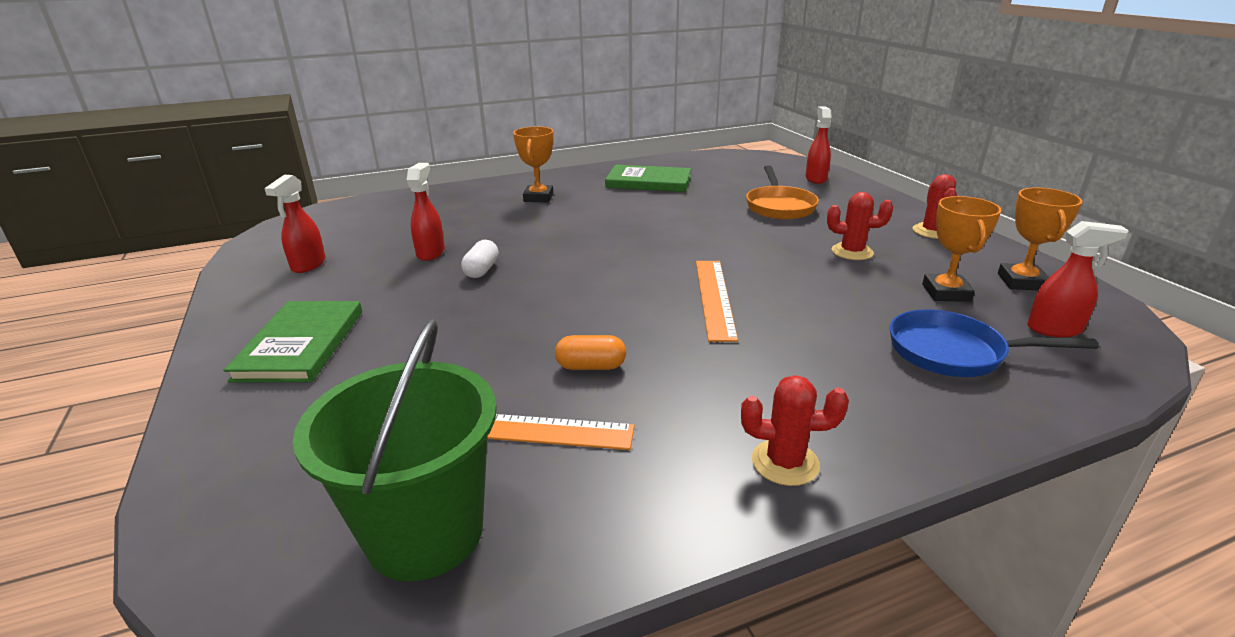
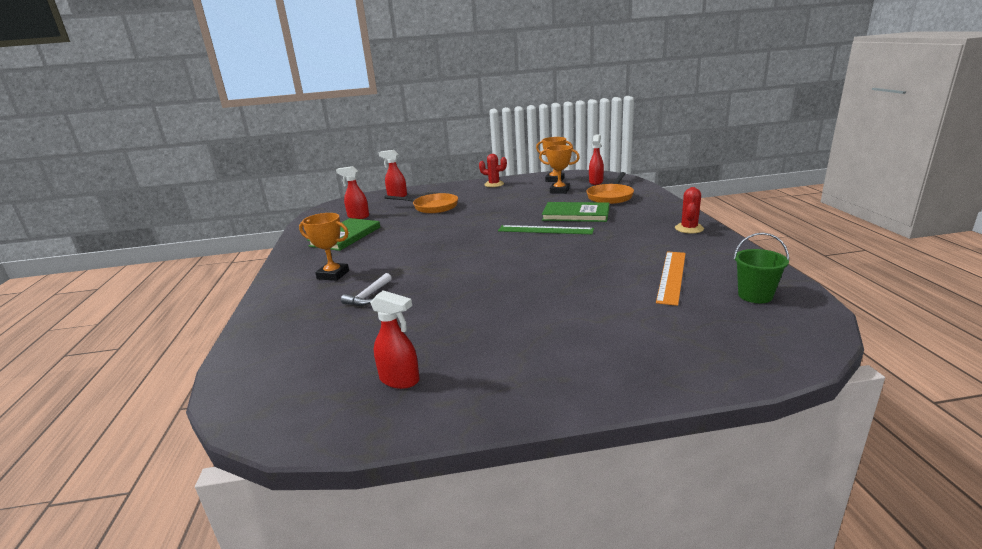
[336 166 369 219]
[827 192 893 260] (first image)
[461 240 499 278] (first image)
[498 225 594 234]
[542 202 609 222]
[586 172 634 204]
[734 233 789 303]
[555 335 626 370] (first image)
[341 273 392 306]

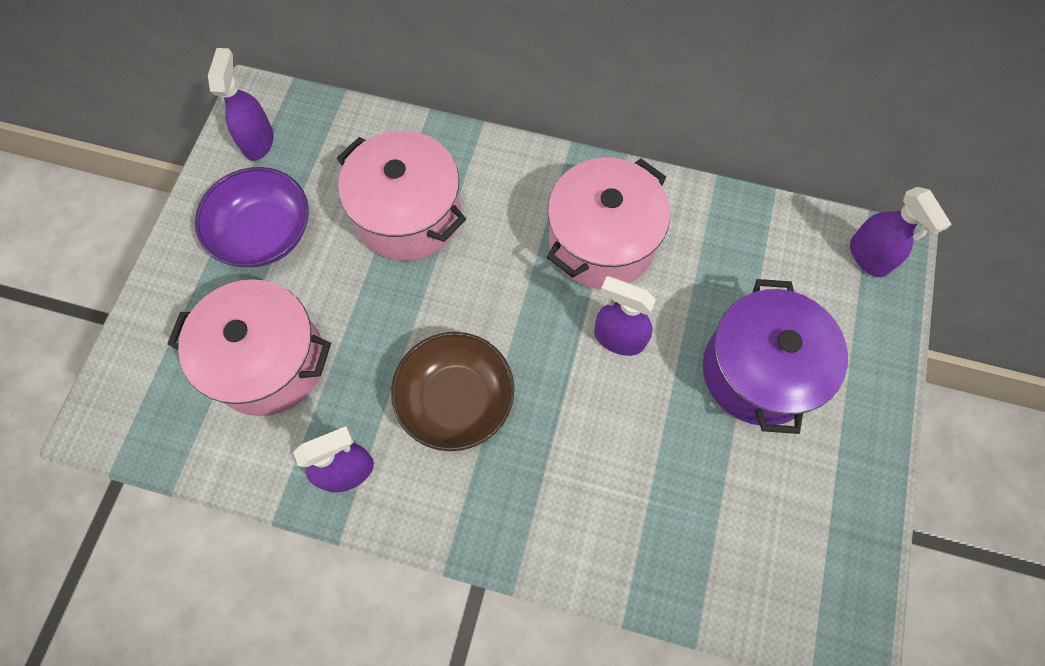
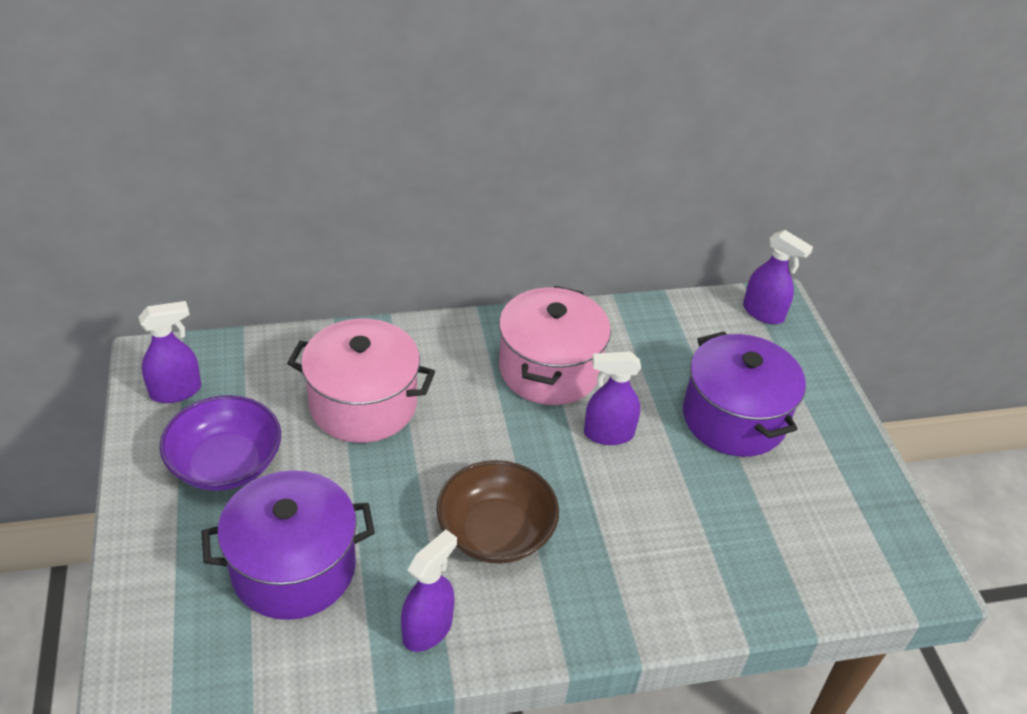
[139 301 201 403]
[201 470 375 620]

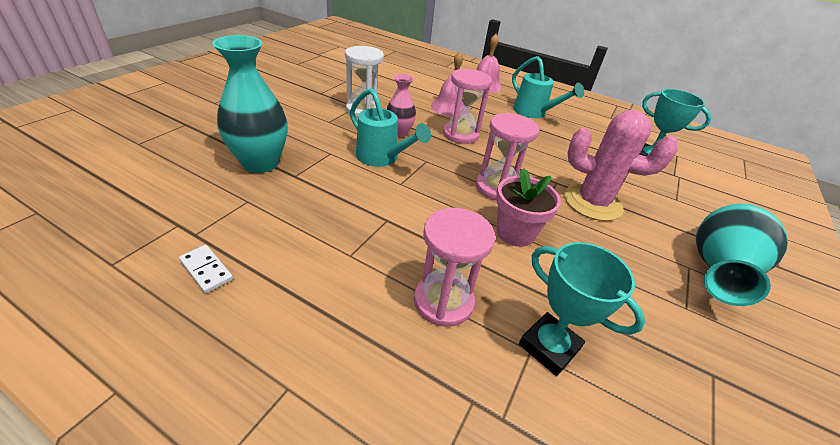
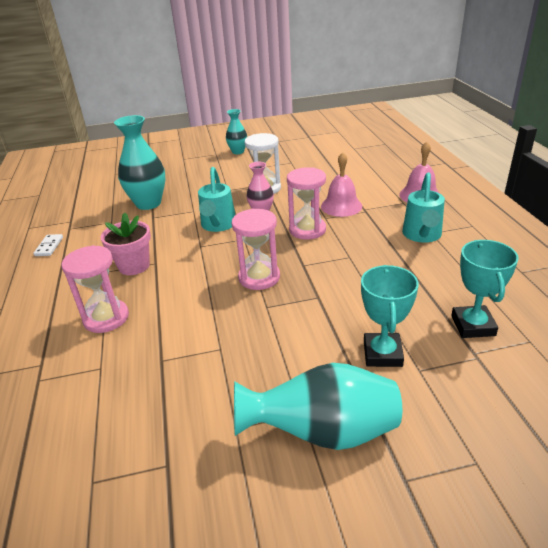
[565 110 678 221] (first image)
[101 212 151 275]
[361 265 419 367]
[226 109 247 154]

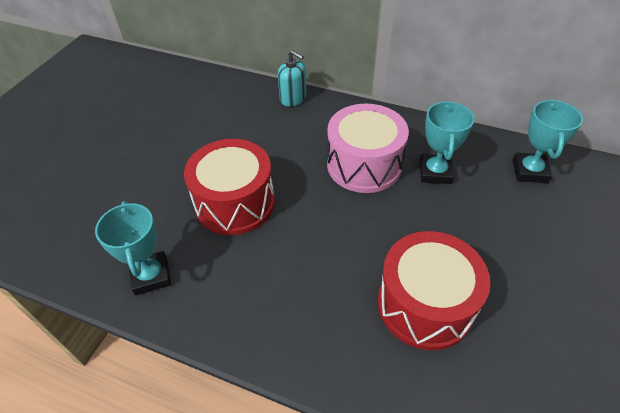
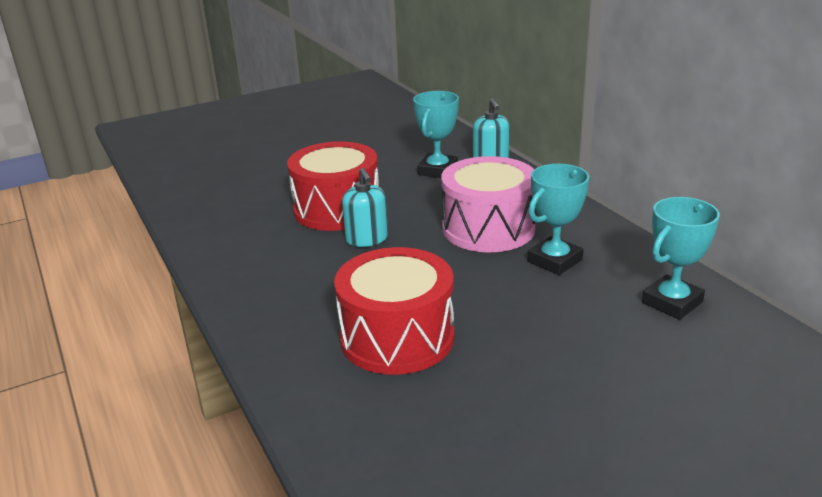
[413 91 459 178]
[342 168 388 247]

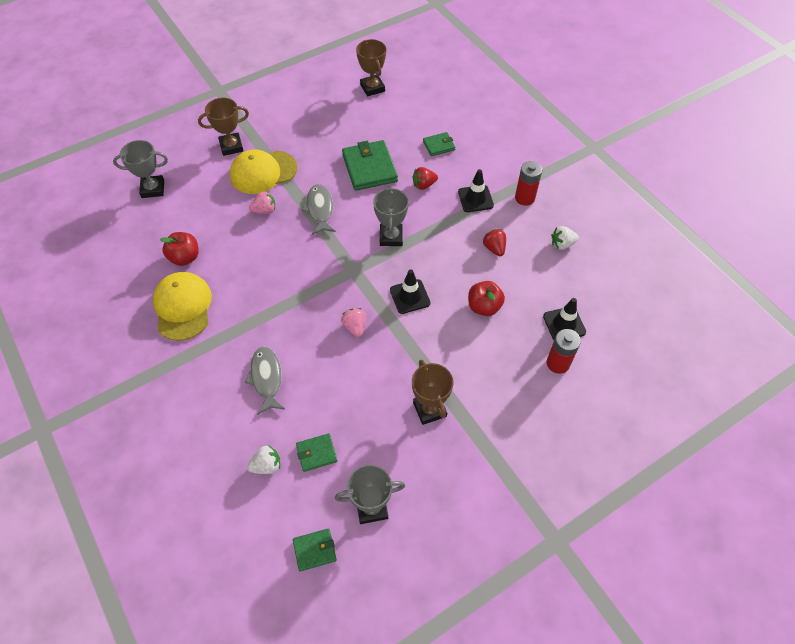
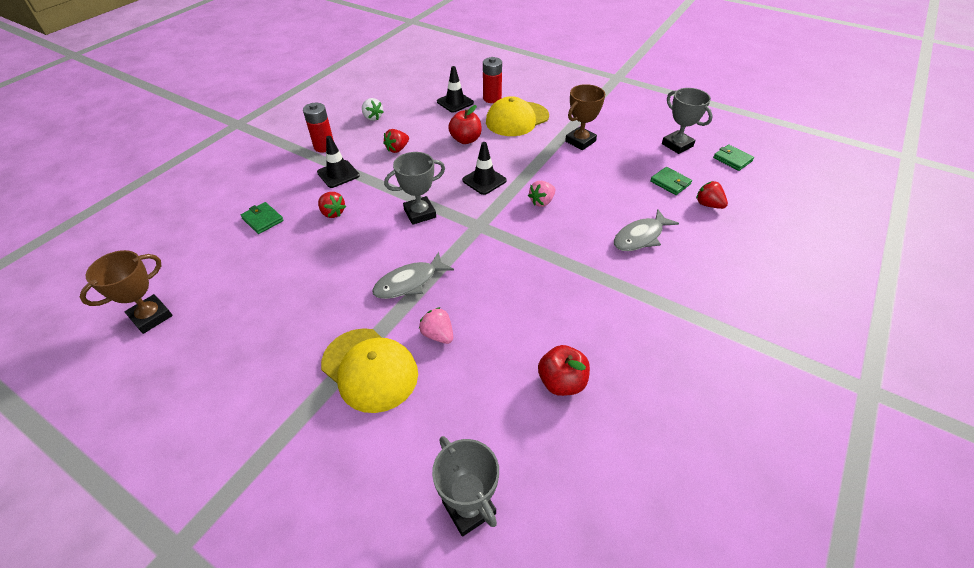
[198 98 249 156] (first image)
[342 140 398 191] (first image)
[486 96 549 136]
[696 181 728 209]

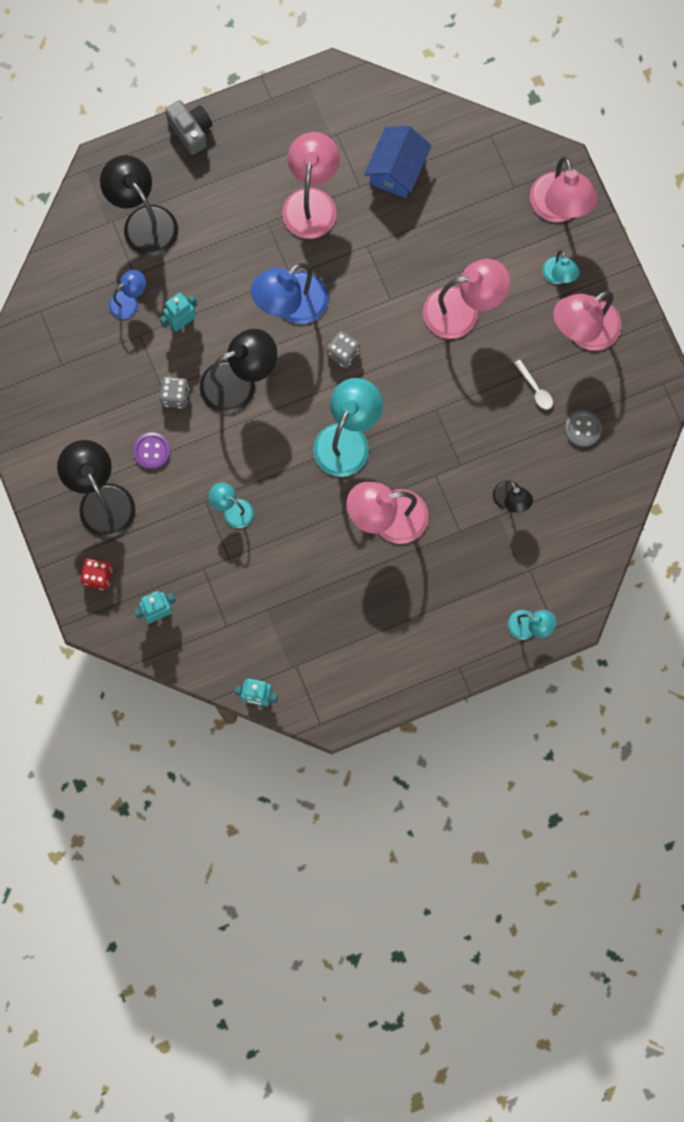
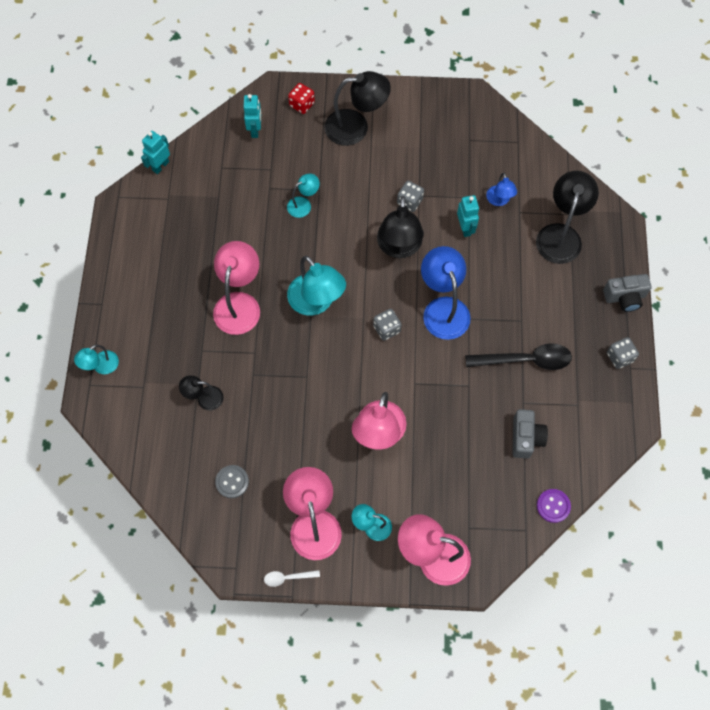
[513 409 548 459]
[465 343 572 370]
[536 171 599 264]
[264 570 320 587]
[537 489 571 523]
[607 337 639 369]

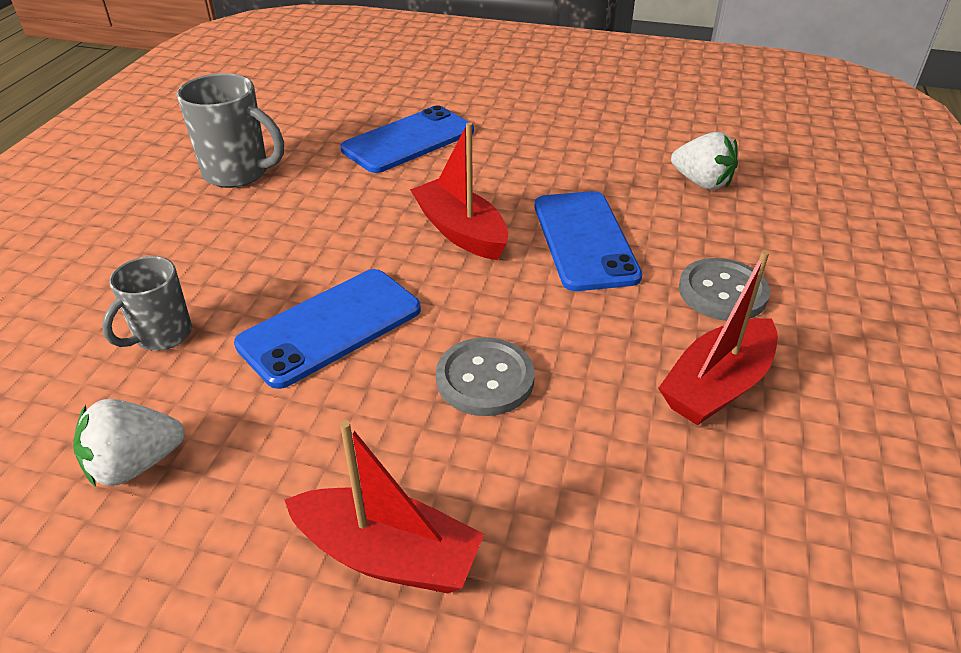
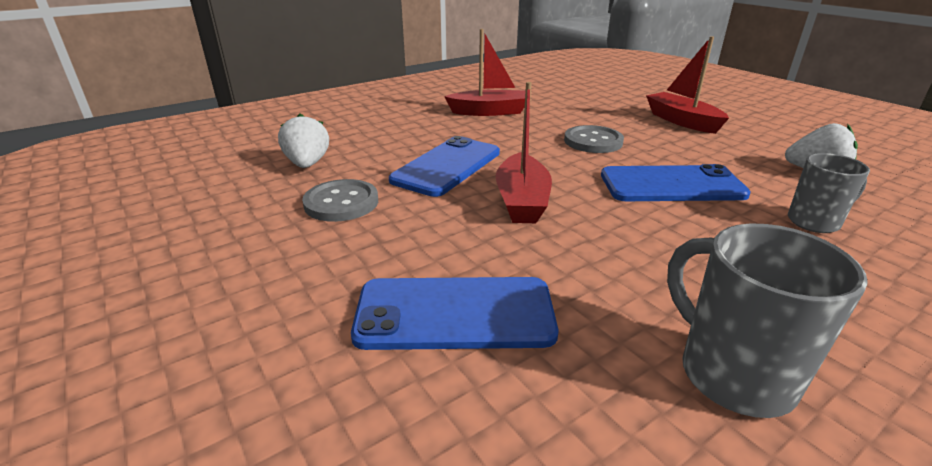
[302 179 378 222]

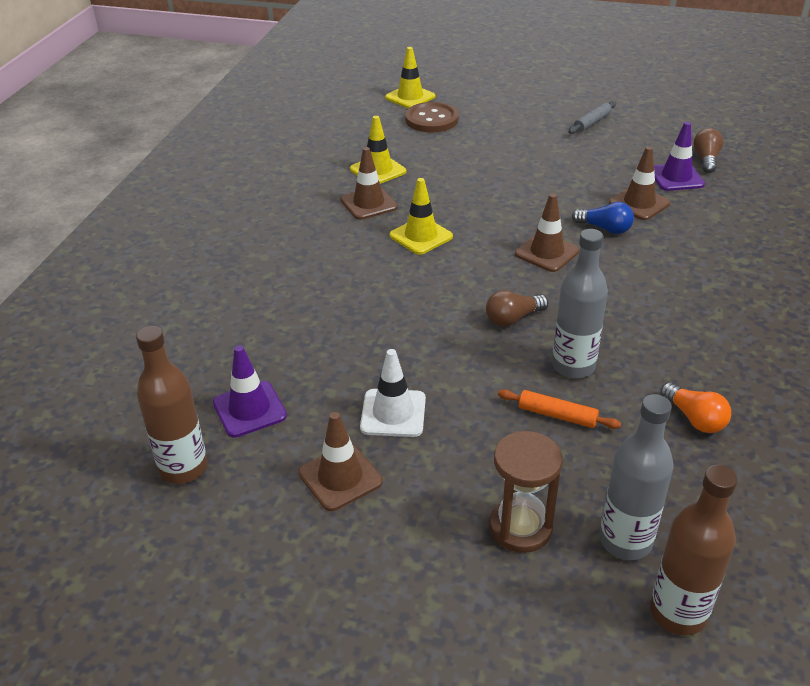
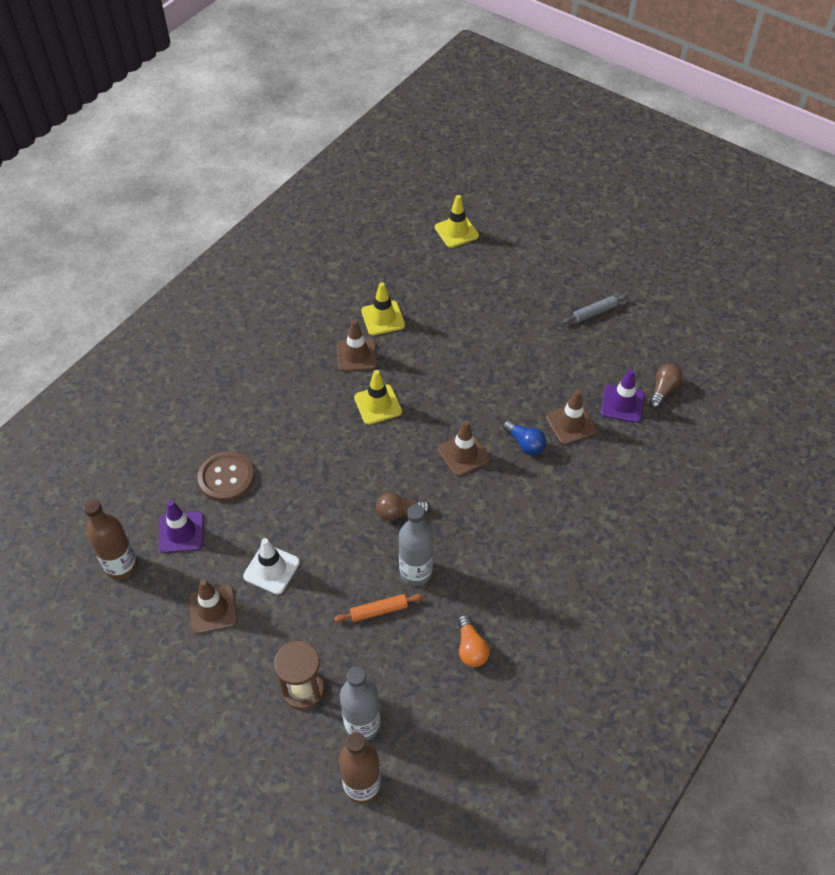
[197 451 254 502]
[334 594 423 622]

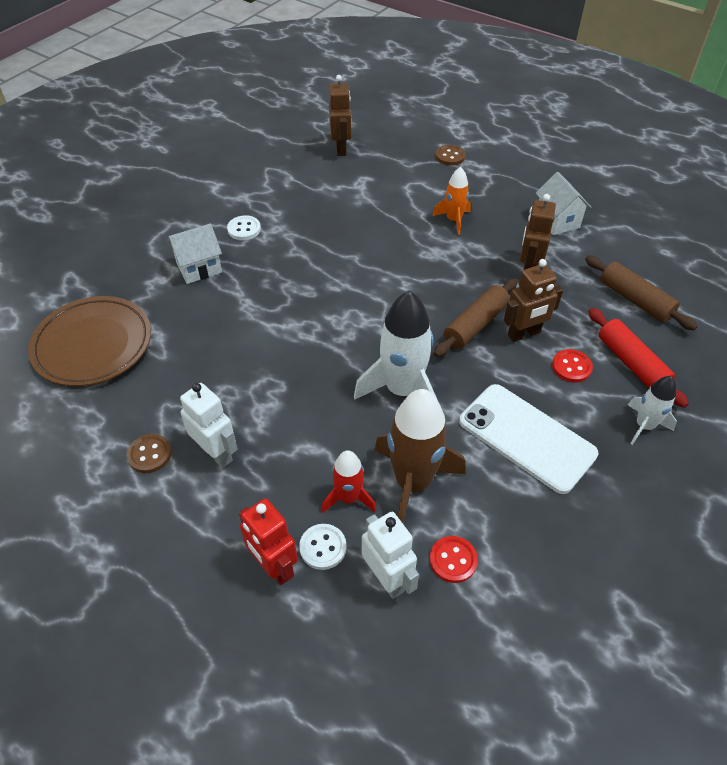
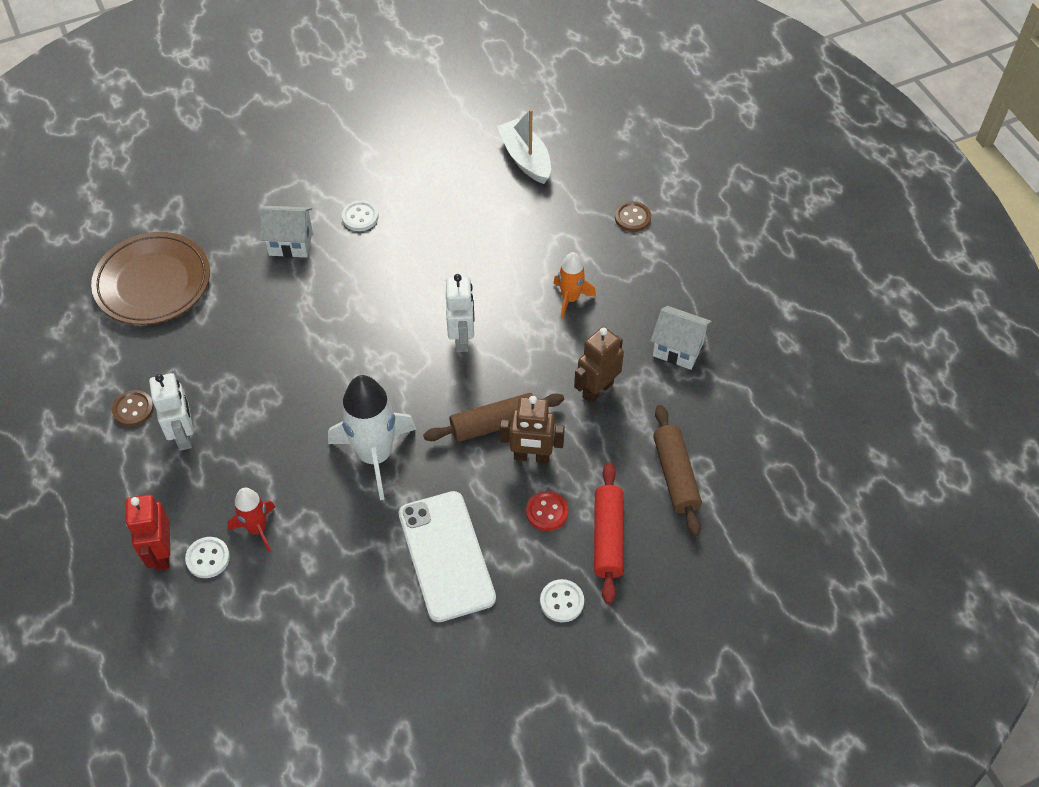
[497 109 551 184]
[651 306 712 370]
[540 579 584 622]
[374 389 466 523] (first image)
[446 274 475 352]
[430 536 478 583] (first image)

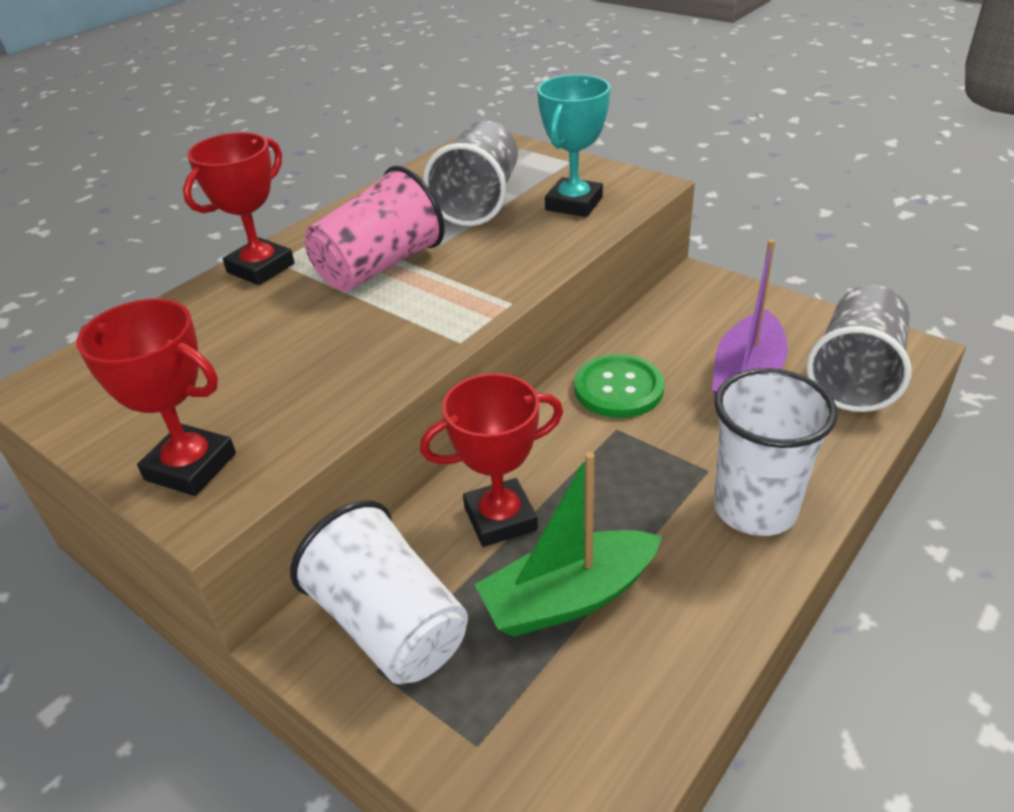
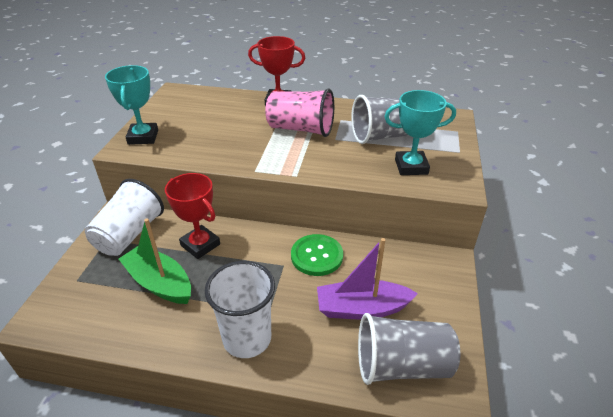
[105 65 158 145]

